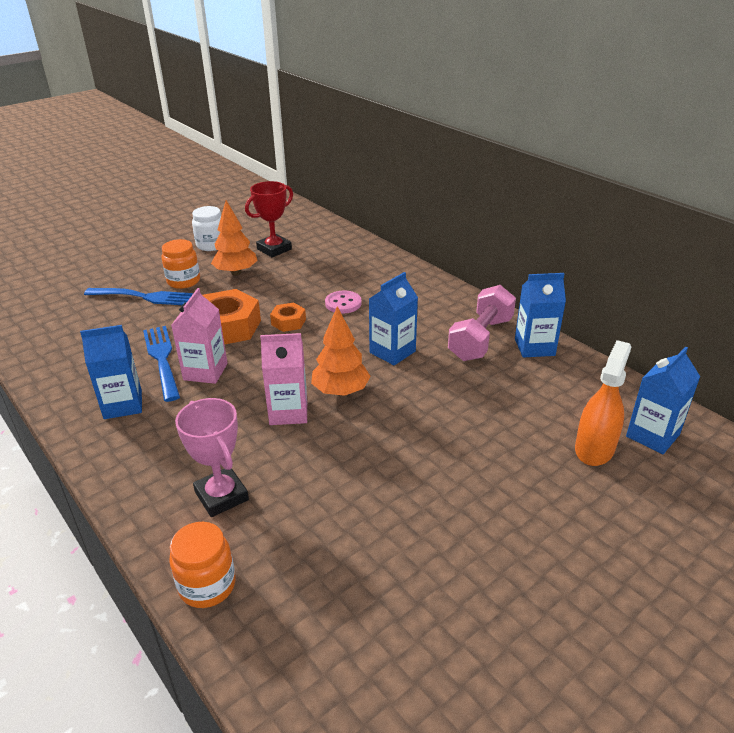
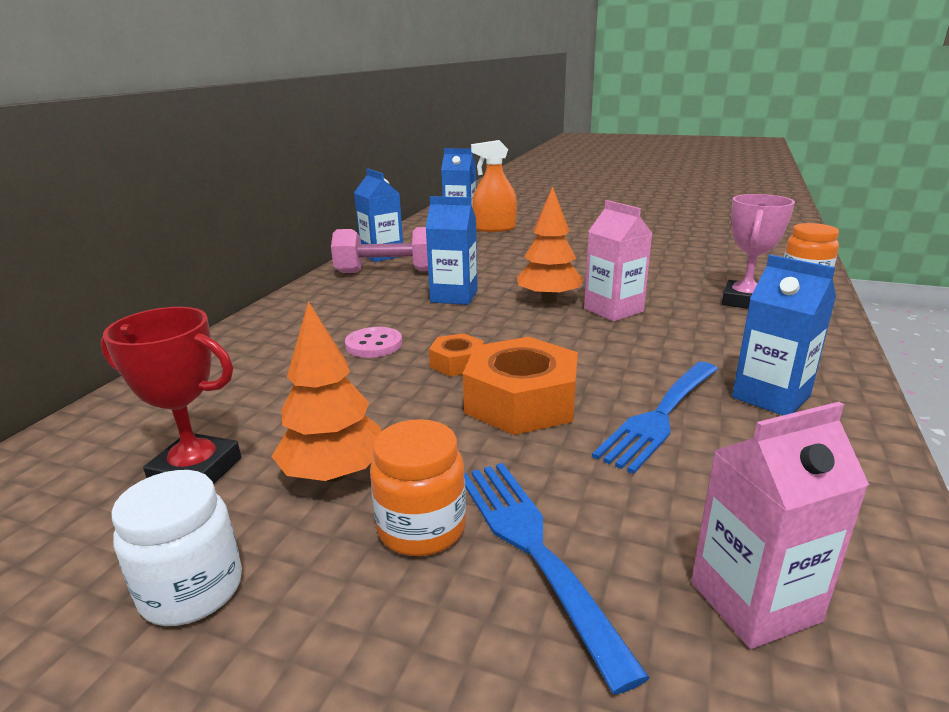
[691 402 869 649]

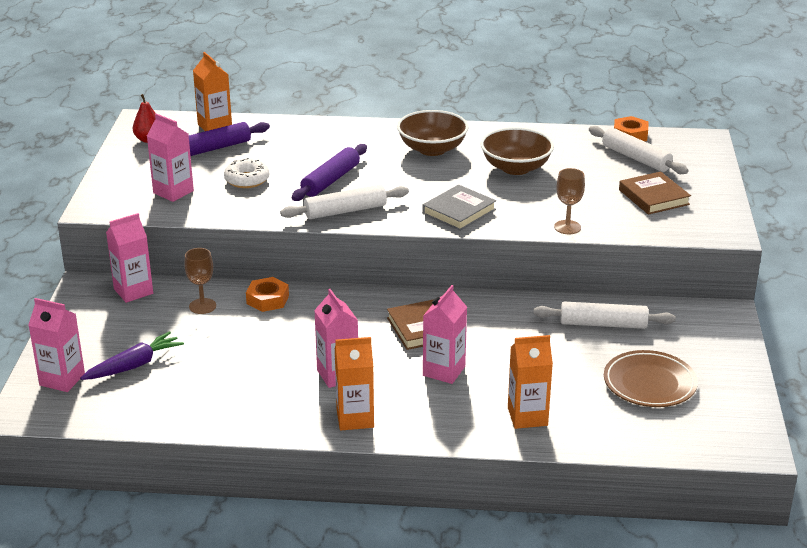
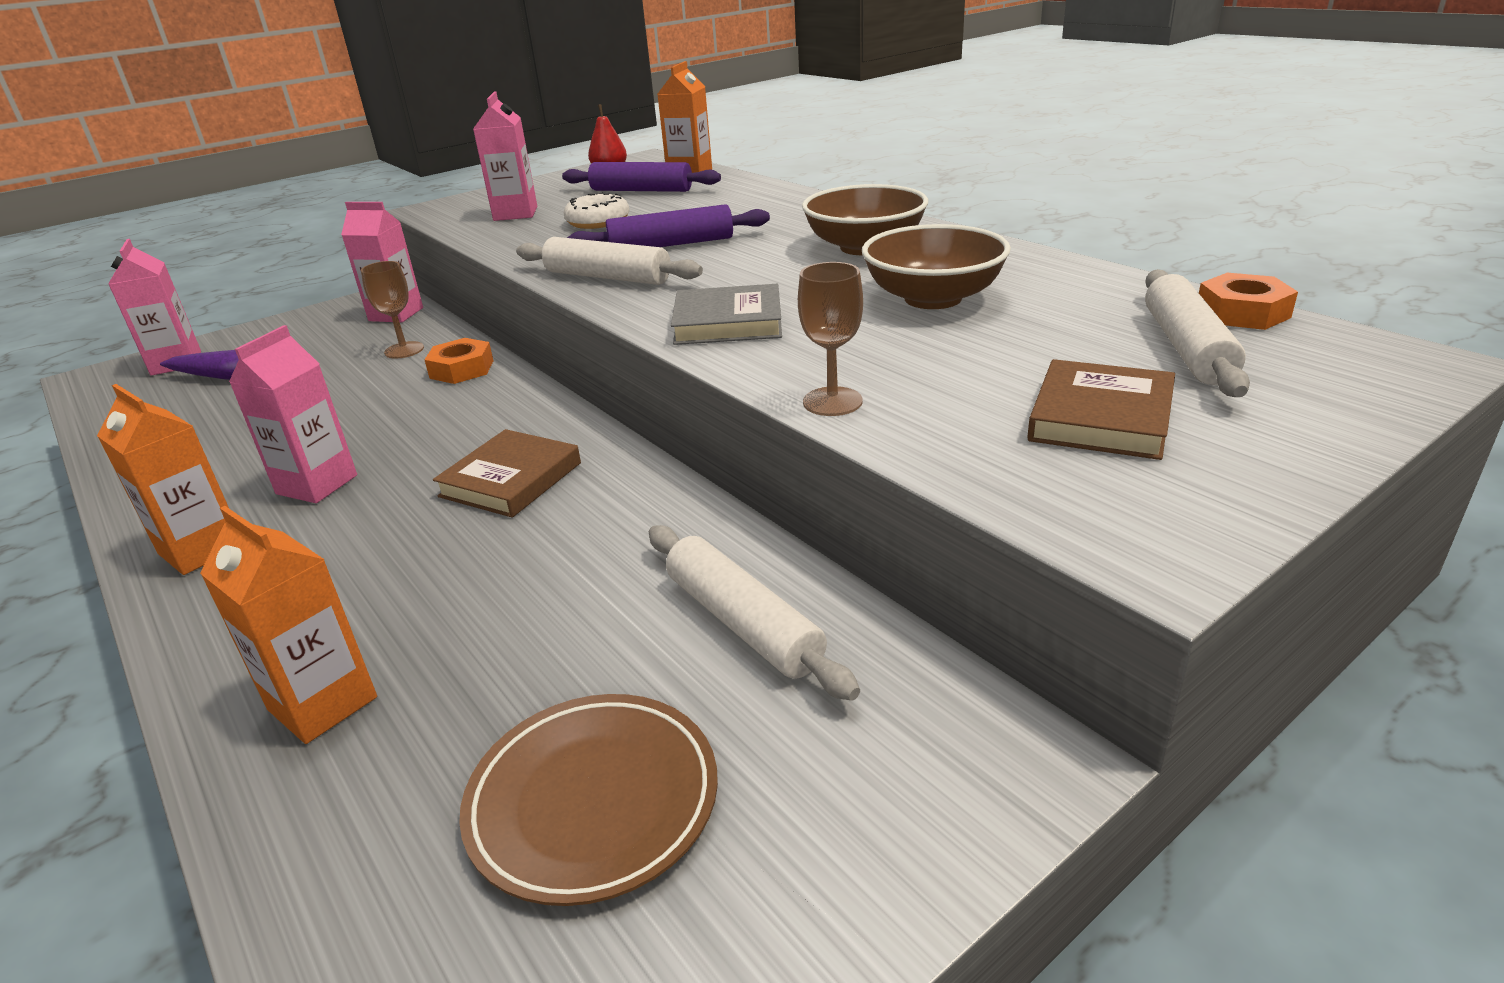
[423 285 467 384] (first image)

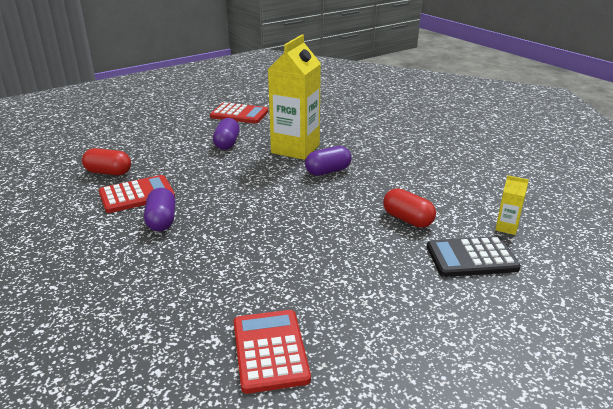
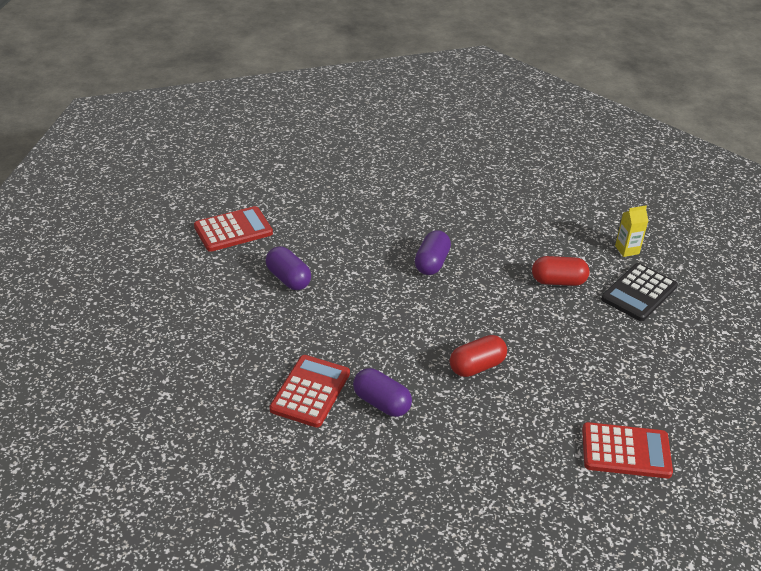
[268 35 321 160] (first image)
[450 335 507 377]
[582 422 673 478]

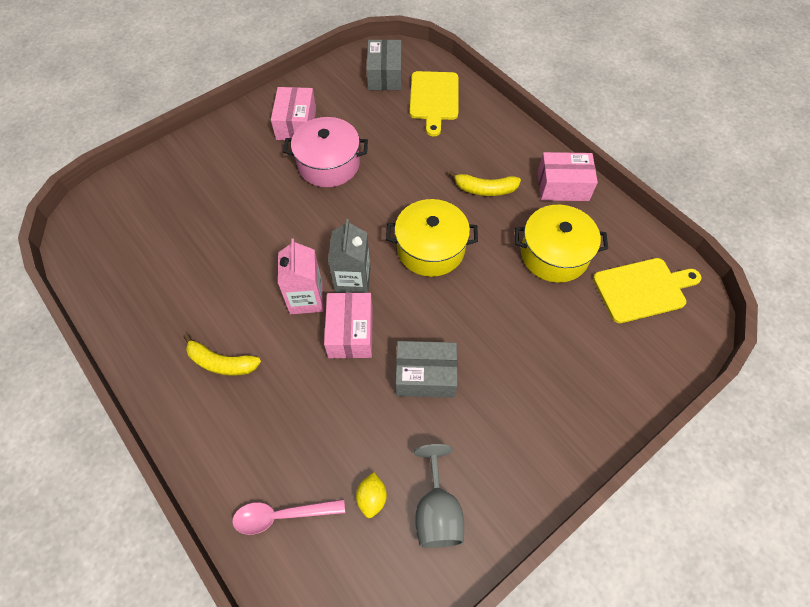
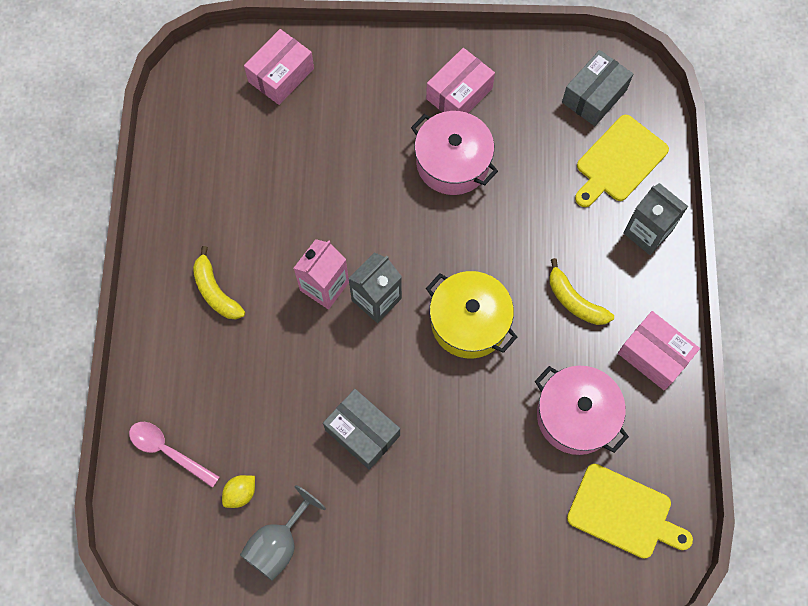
[535 366 629 455]
[244 29 314 105]
[623 183 688 255]

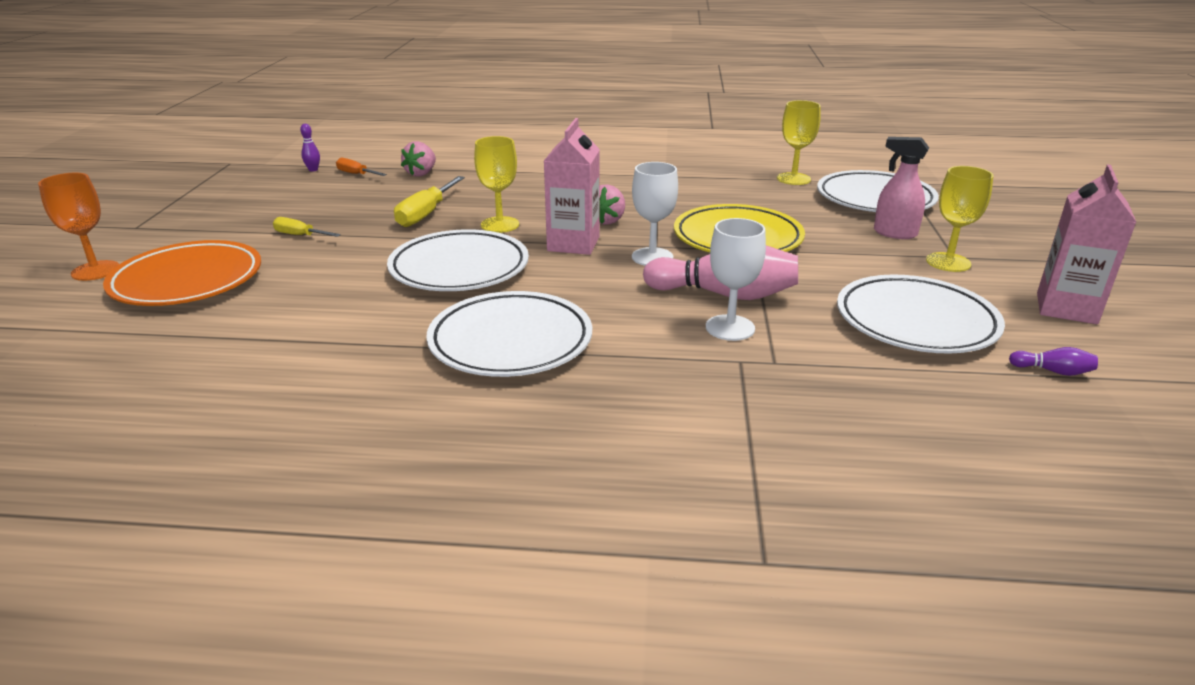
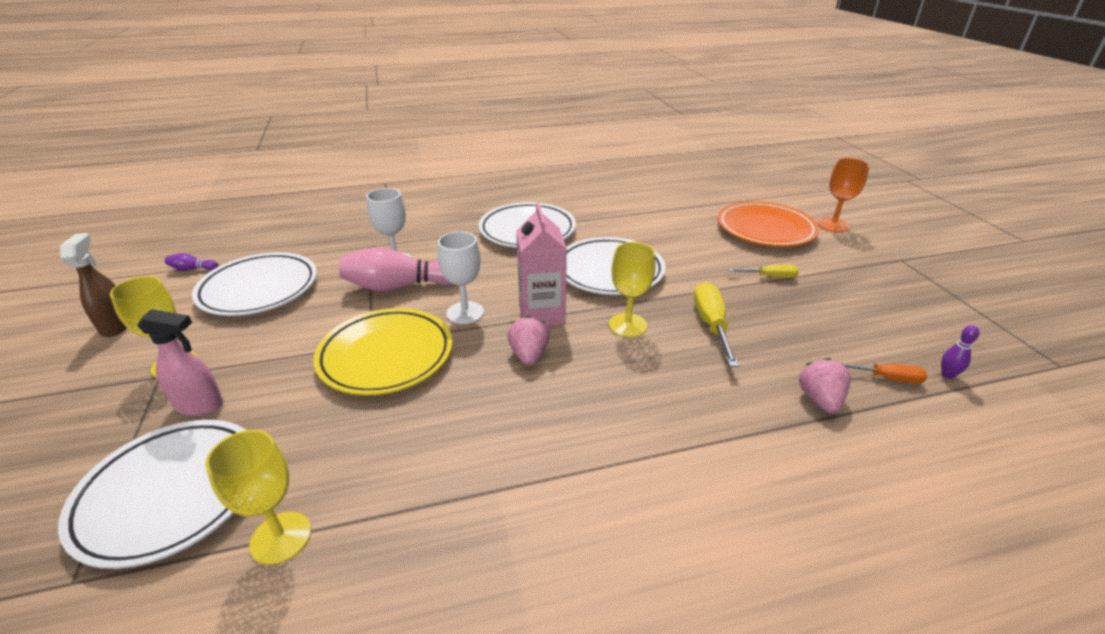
[60 233 127 337]

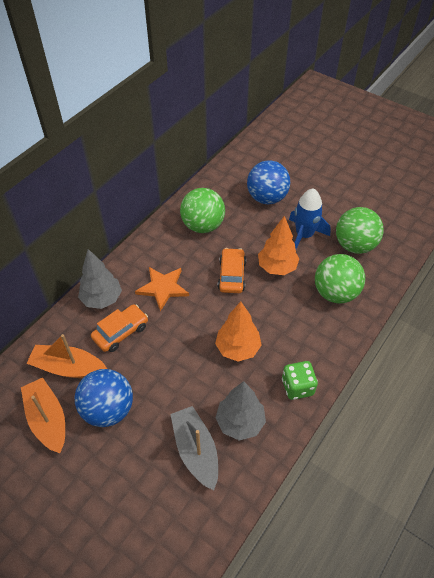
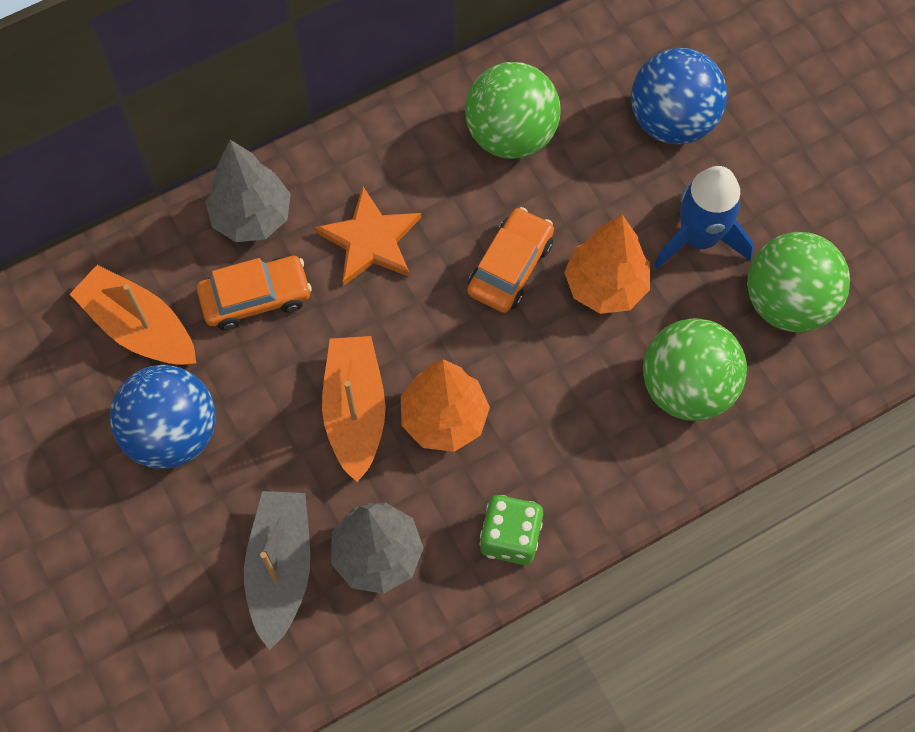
[322 336 385 482]

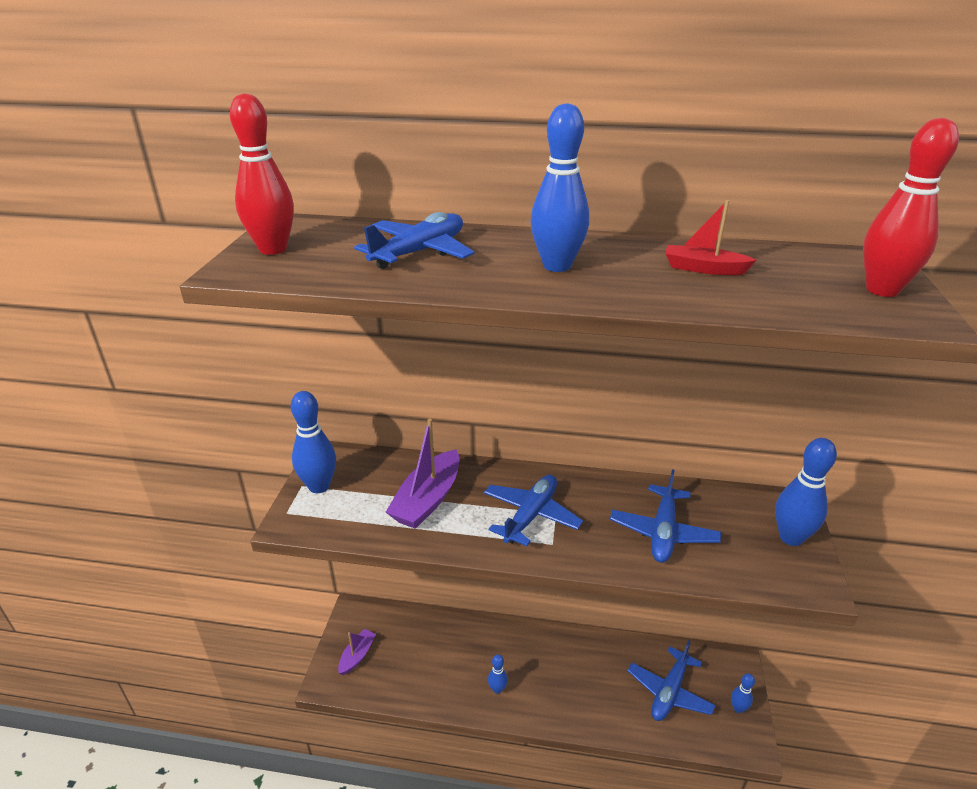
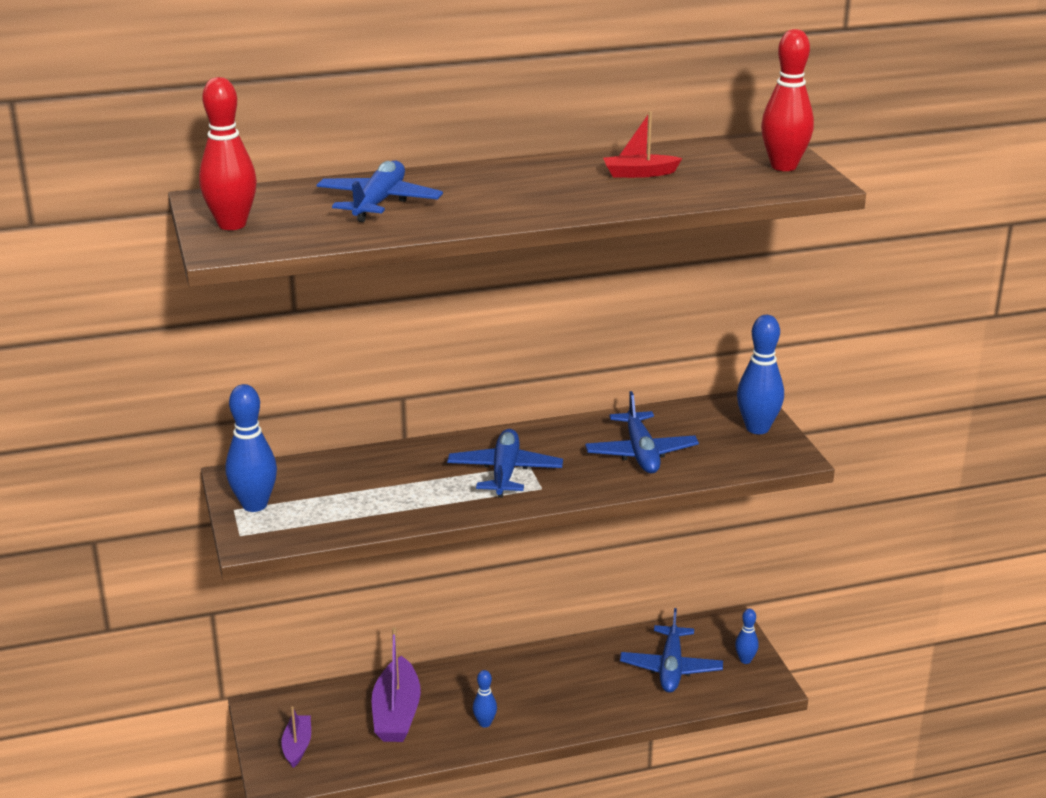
[531 103 589 272] (first image)
[372 627 421 742]

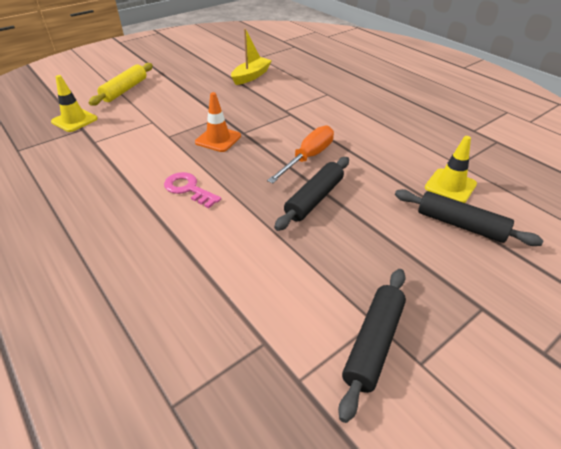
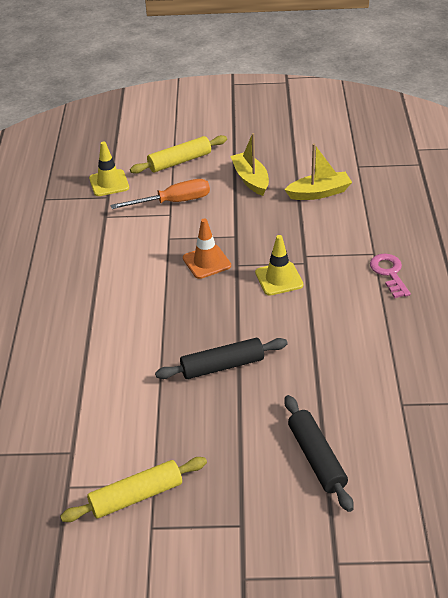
[110 179 210 209]
[255 235 304 296]
[370 254 411 298]
[60 457 207 522]
[231 133 269 196]

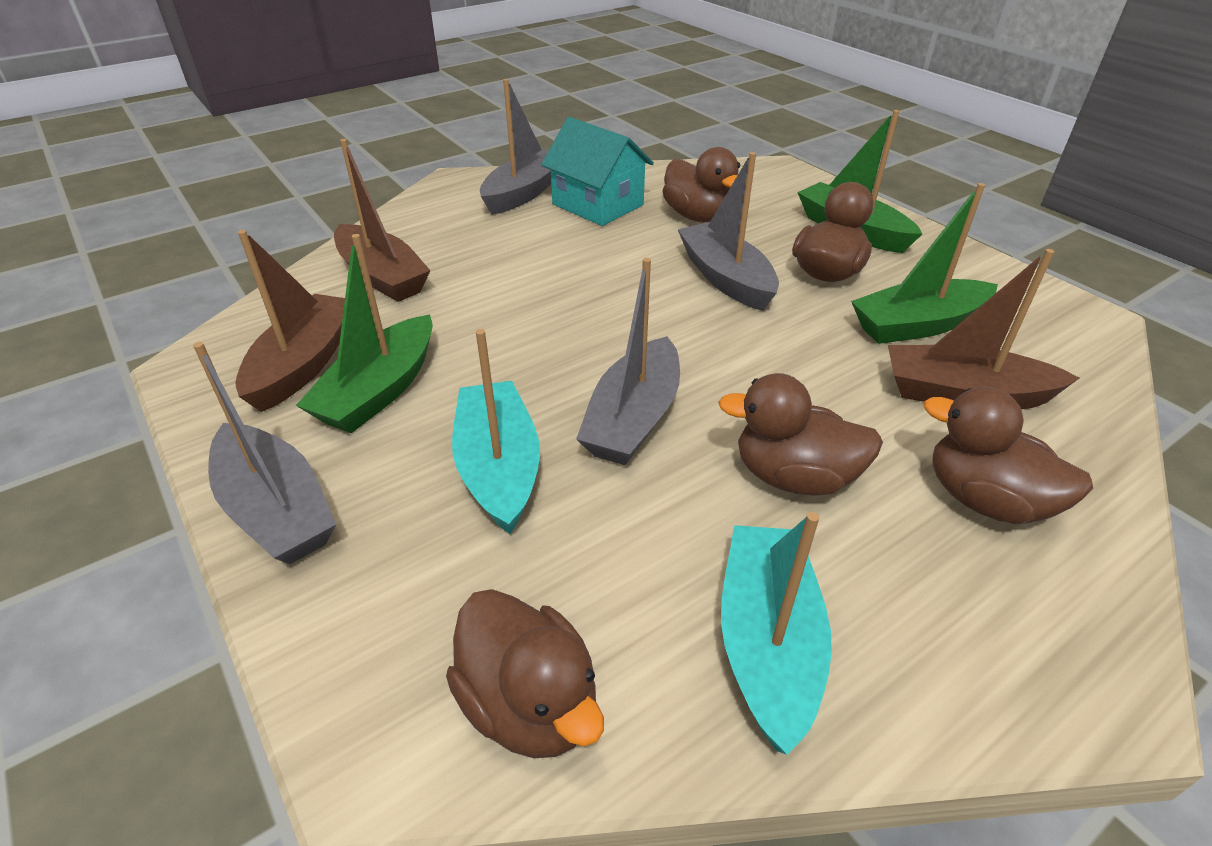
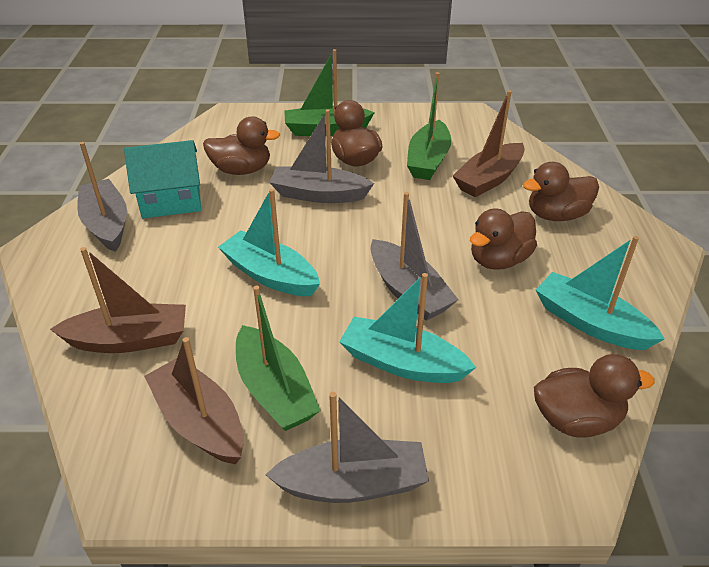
[218 189 320 296]

